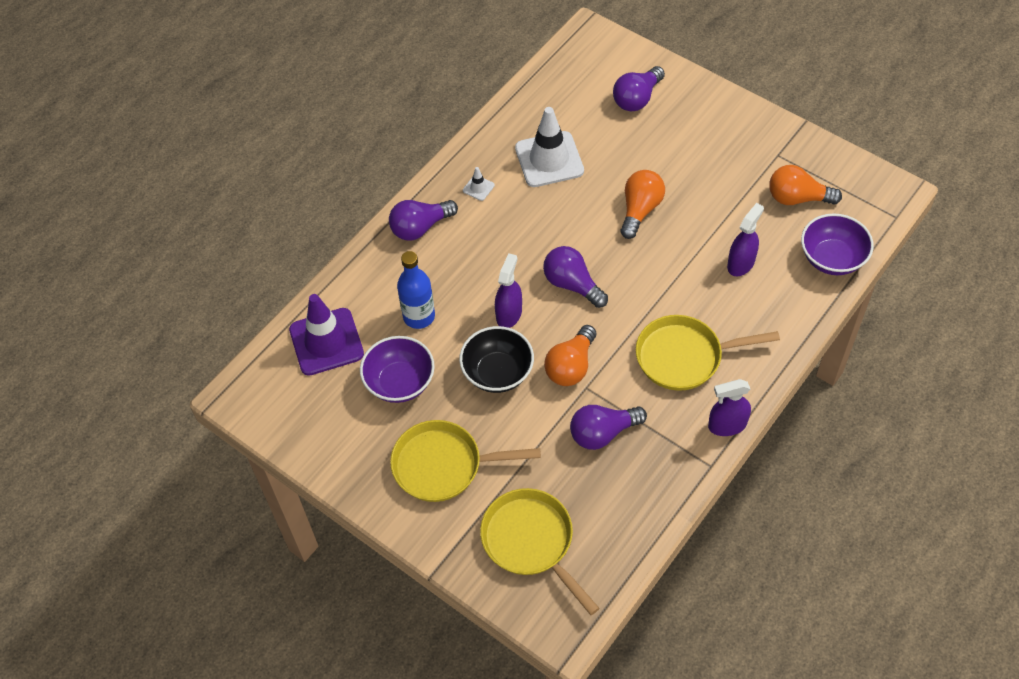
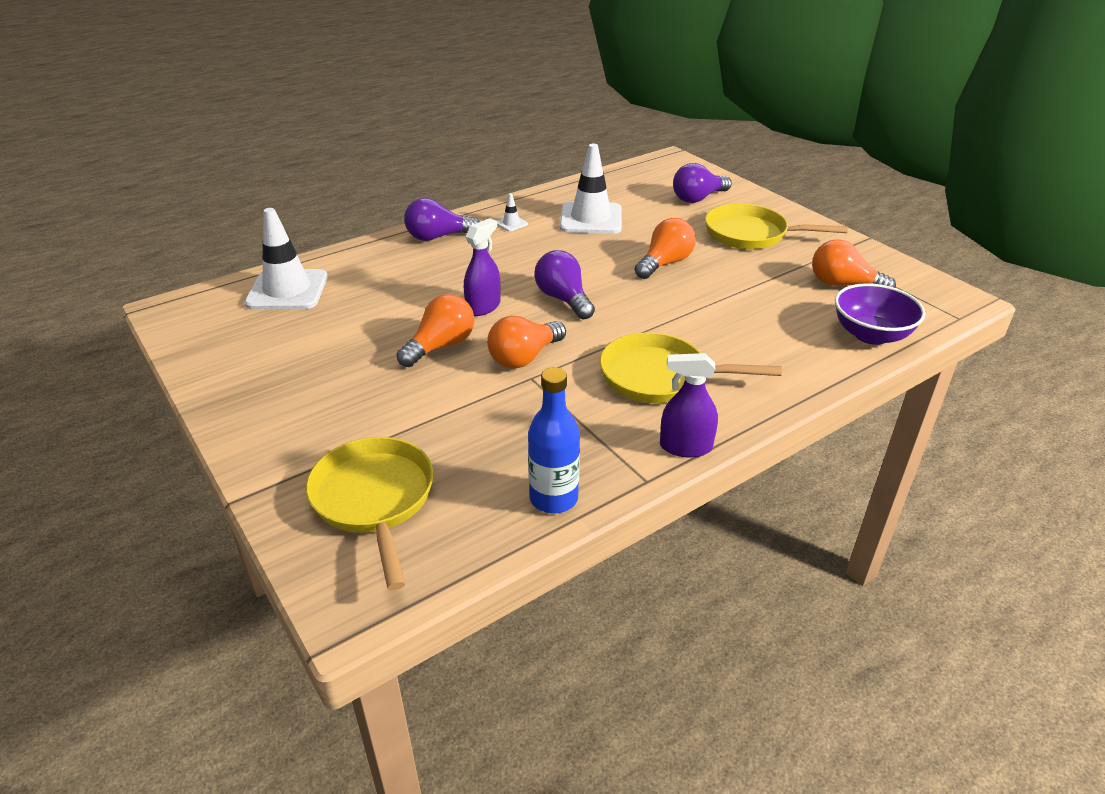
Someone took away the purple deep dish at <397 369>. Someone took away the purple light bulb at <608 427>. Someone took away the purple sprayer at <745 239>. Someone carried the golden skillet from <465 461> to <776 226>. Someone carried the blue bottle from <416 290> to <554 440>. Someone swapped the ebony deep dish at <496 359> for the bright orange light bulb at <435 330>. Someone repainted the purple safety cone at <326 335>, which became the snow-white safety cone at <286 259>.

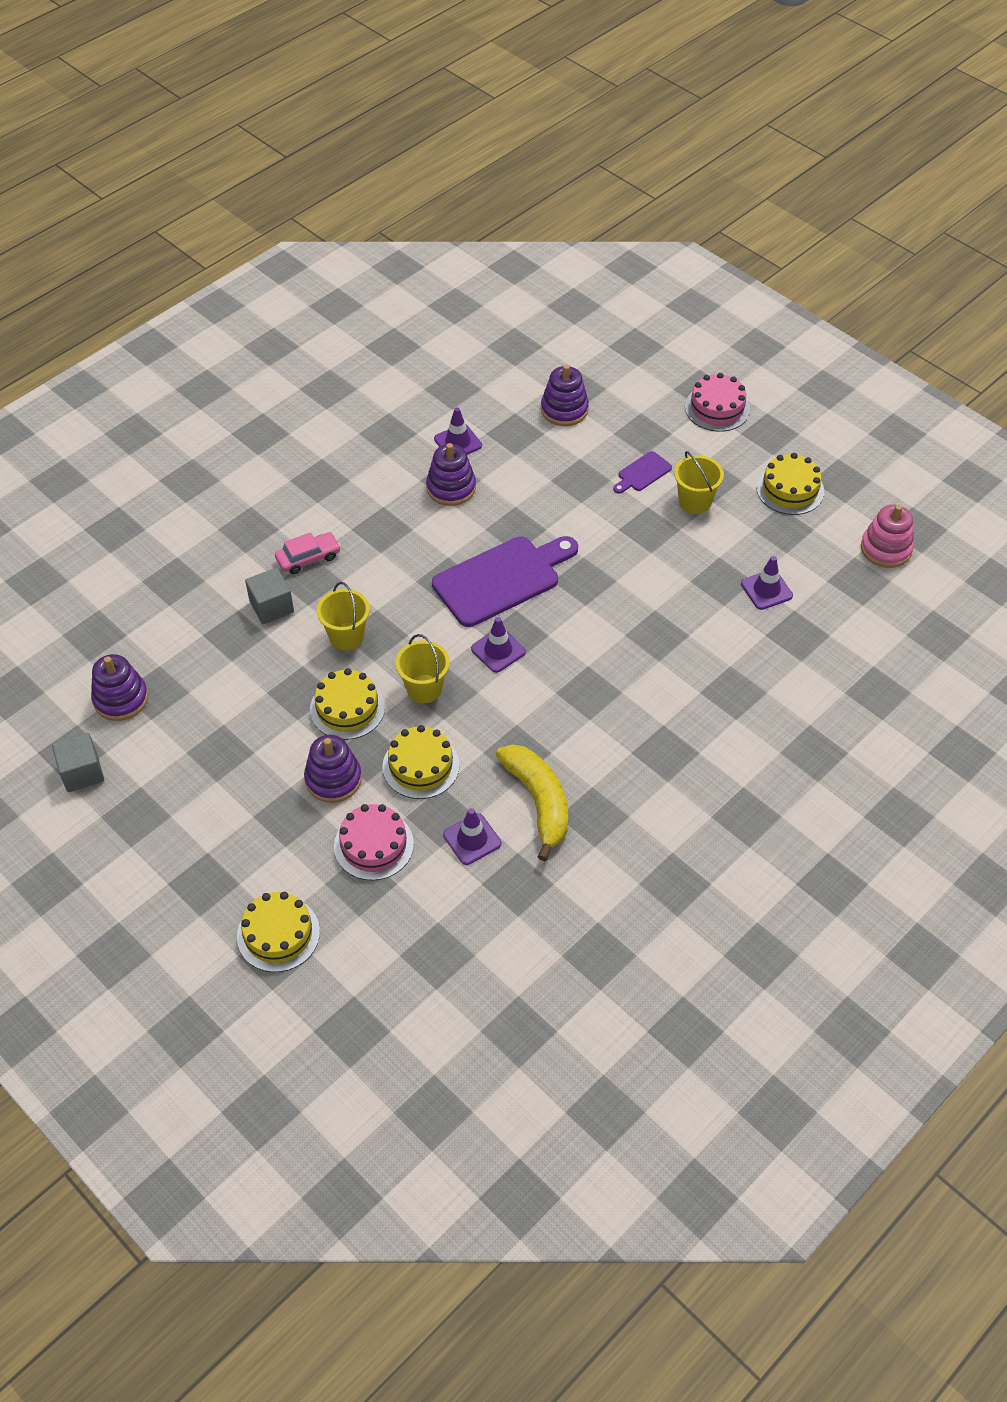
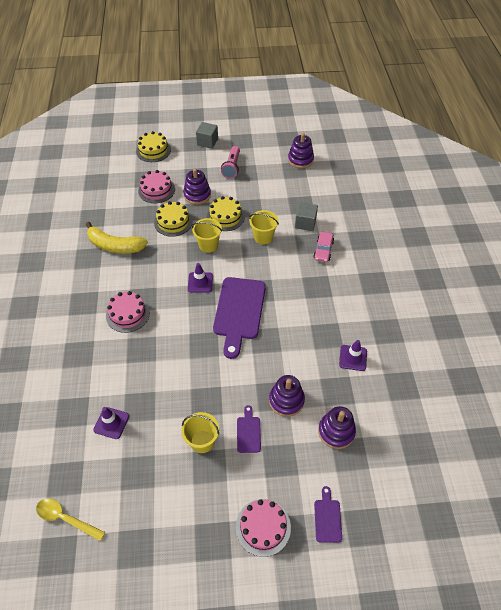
Someone took away the purple safety cone at <472 836>. Someone took away the golden cake at <790 484>. Someone put down the rosy cake at <128 312>. Someone put down the rosy torch at <230 162>. Someone put down the purple chopping board at <328 514>. Someone carried the ash-grey solid cube from <78 762> to <207 135>. Someone carried the purple stacking toy from <451 474> to <287 396>. Someone swapped the rosy stacking toy at <887 536> for the golden spoon at <70 519>.

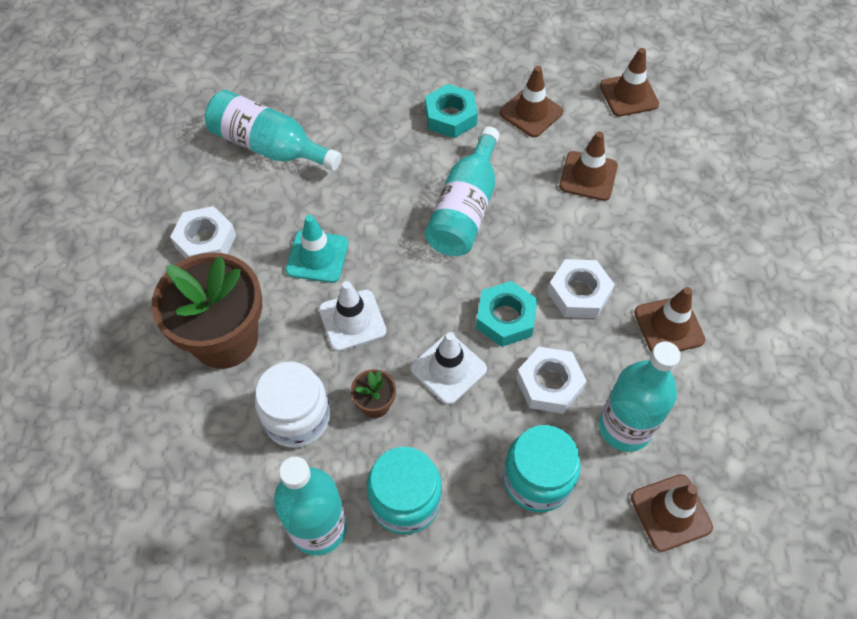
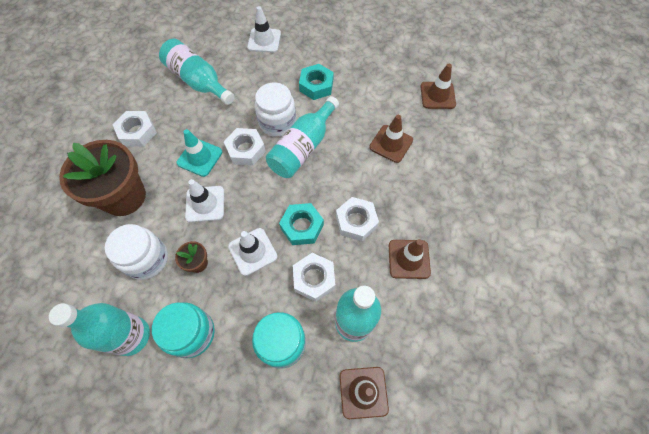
Someone took away the russet safety cone at <531 101>. Someone put down the snow-white hexagon nut at <245 147>. Someone put down the snow-white safety cone at <264 29>. Someone put down the snow-white preserve jar at <275 109>.

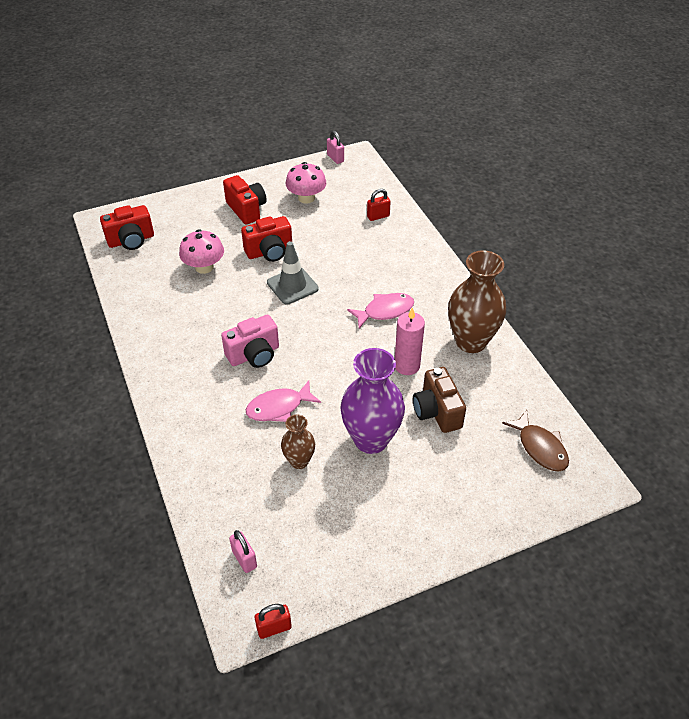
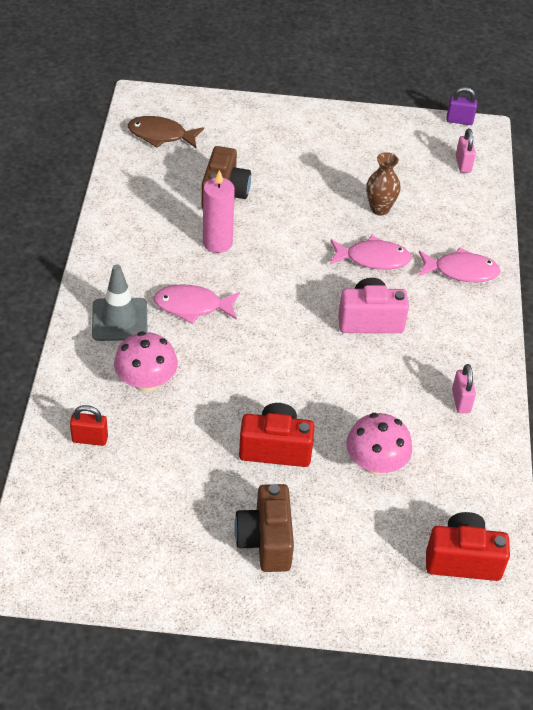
Someone took away the purple vase at <372 401>. Someone took away the russet vase at <477 301>. Someone put down the rosy fish at <459 264>. Someone carried the ash-grey safety cone from <293 272> to <119 302>. Someone carried the rosy toadstool from <306 183> to <146 361>. Someone carried the rosy small lock from <335 147> to <464 388>. Someone repainted the red photo camera at <244 200>, which became the russet photo camera at <264 528>. Someone repainted the red small lock at <273 621>, which became the purple small lock at <461 106>. Someone rotated the russet fish at <535 440> by 75 degrees counterclockwise.

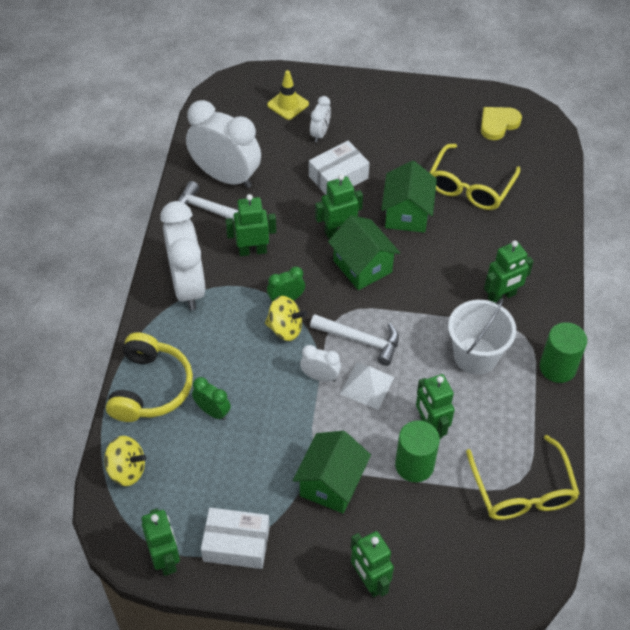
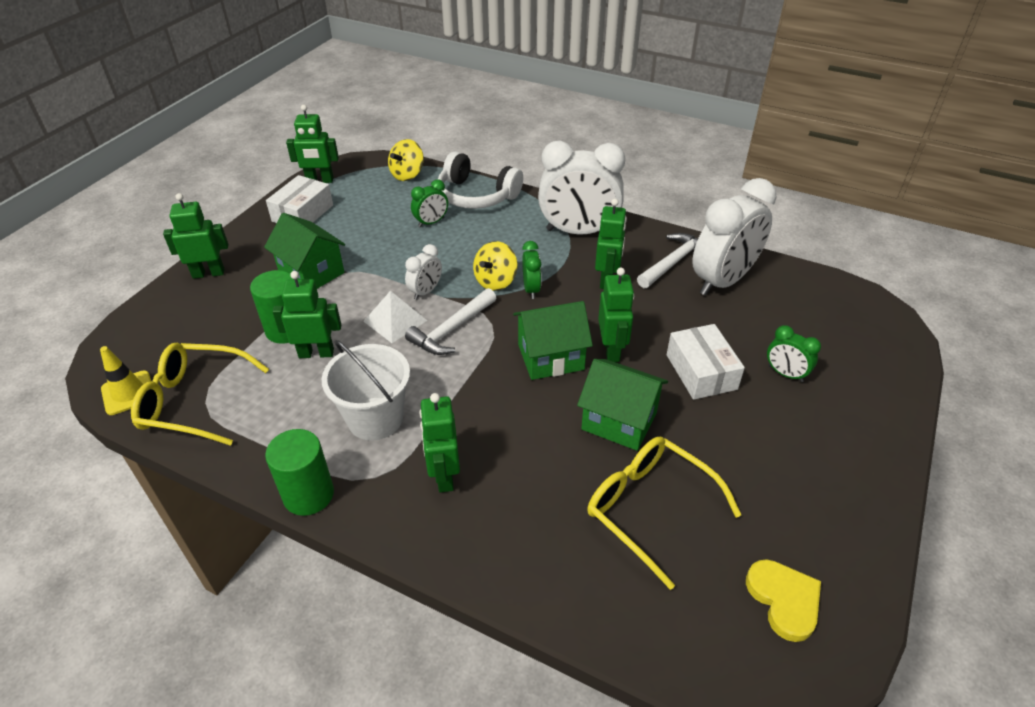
Someone carried the golden safety cone from <288 95> to <125 380>. Someone repainted the golden headphones at <149 377>, which became the snow-white headphones at <480 180>. Someone repainted the snow-white bedside clock at <320 119>, which became the emerald bedside clock at <794 353>.

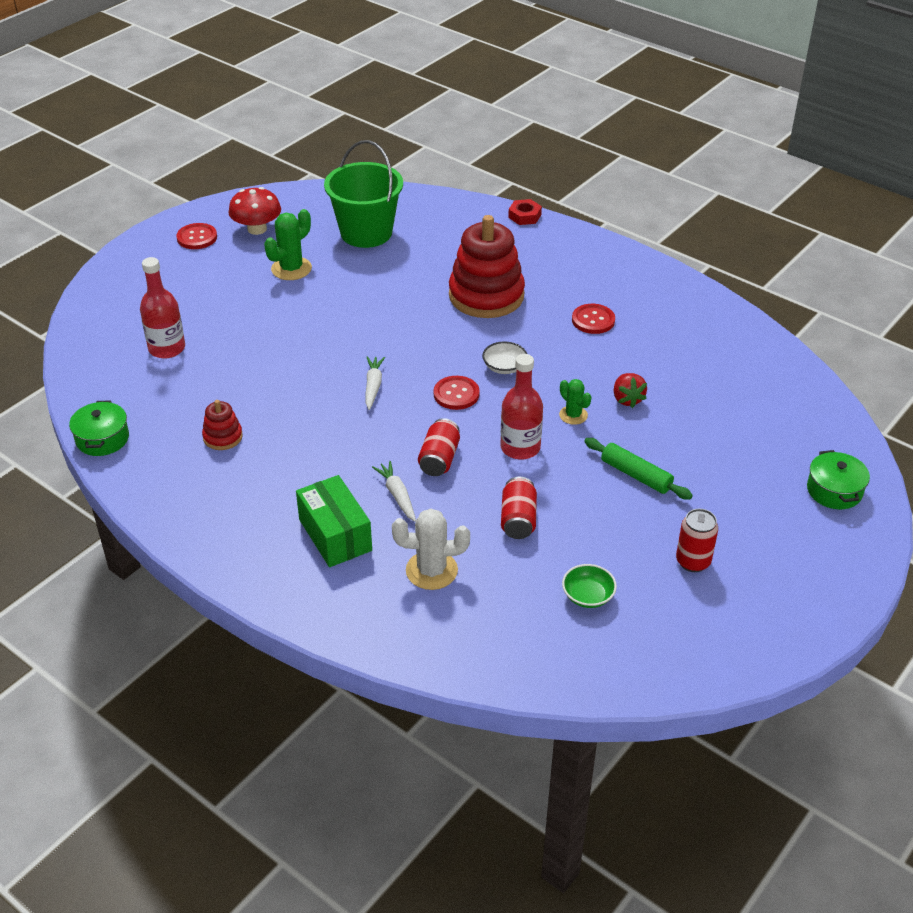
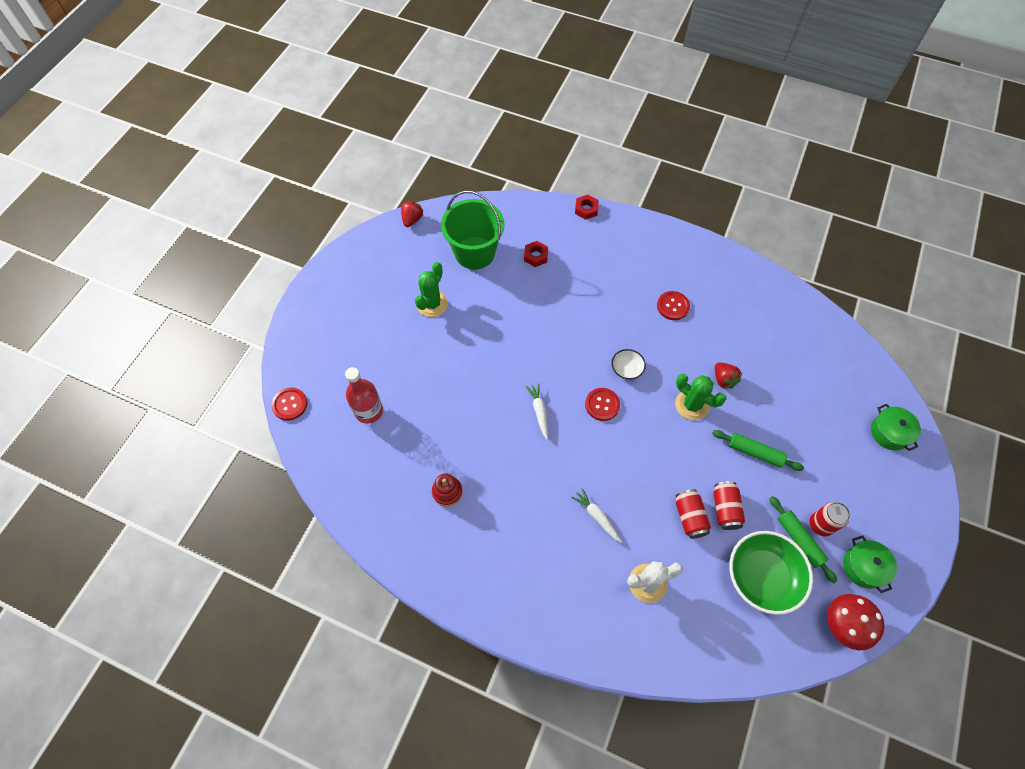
Someone took away the emerald box at <334 521>. Someone took away the red stacking toy at <487 266>. Someone took away the red bottle at <521 407>. Someone put down the red strawberry at <412 214>. Someone put down the red hexagon nut at <536 254>. Someone put down the emerald pastry roller at <803 539>. Someone carried the emerald stockpot from <99 428> to <870 564>. Someone carried the red button from <196 236> to <289 404>. Someone carried the red toadstool from <254 211> to <856 622>. Someone carried the red can from <439 447> to <729 505>. Someone scaled the emerald saguaro cactus at <575 402> by 1.62. Someone scaled the emerald deep dish at <589 586> by 2.06.

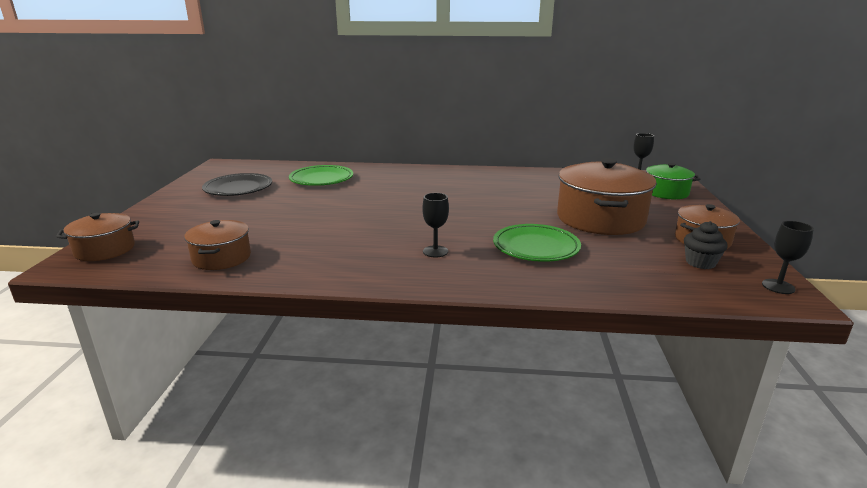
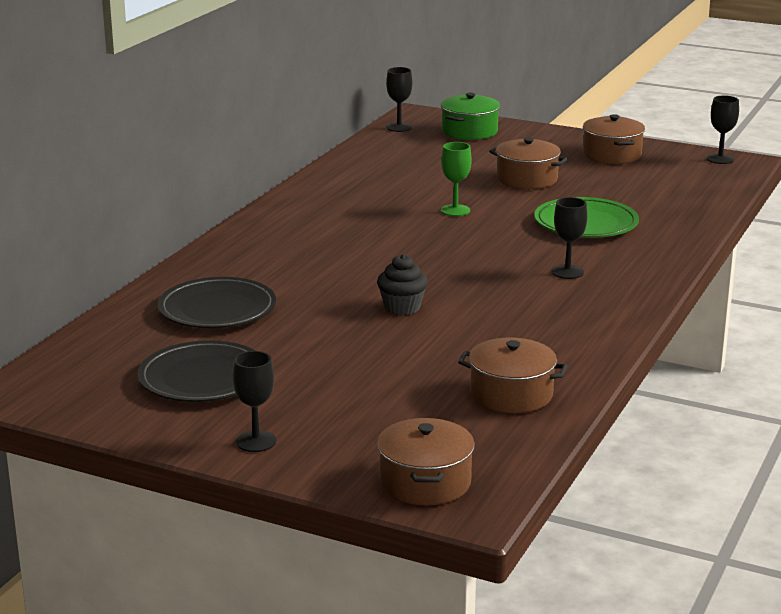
Someone put down the ebony goblet at <254 401>. Someone put down the emerald goblet at <456 179>. Someone carried the ebony muffin from <706 245> to <402 284>. Someone repainted the emerald dinner plate at <321 175>, which became the ebony dinner plate at <217 302>. Someone scaled the russet stockpot at <607 196> by 0.56.

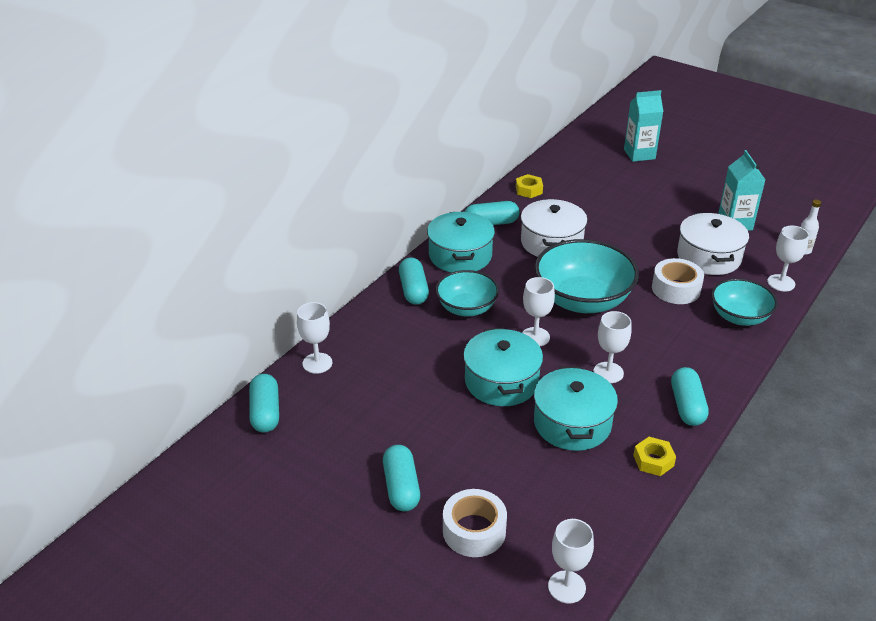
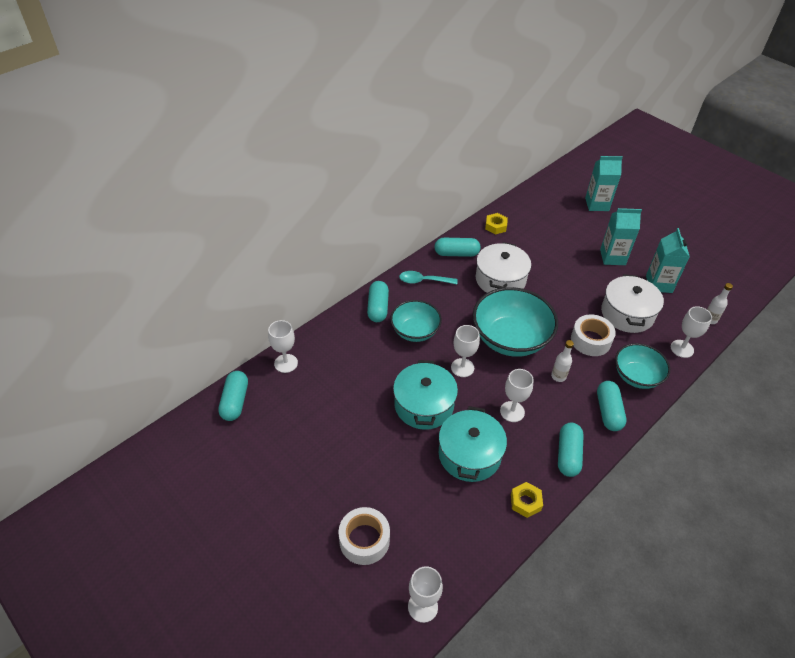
Someone put down the snow-white bottle at <562 361>. Someone put down the turquoise carton at <621 236>. Someone carried the turquoise capsule from <401 478> to <611 406>. Someone swapped the turquoise stockpot at <461 242> for the turquoise spoon at <428 277>.

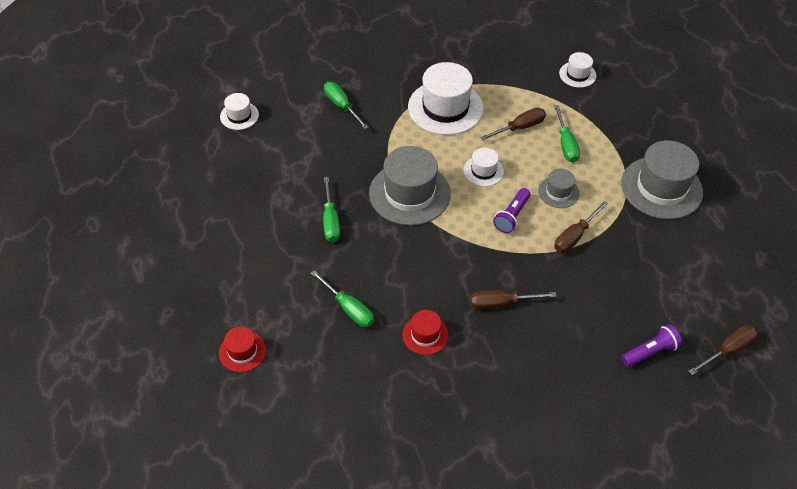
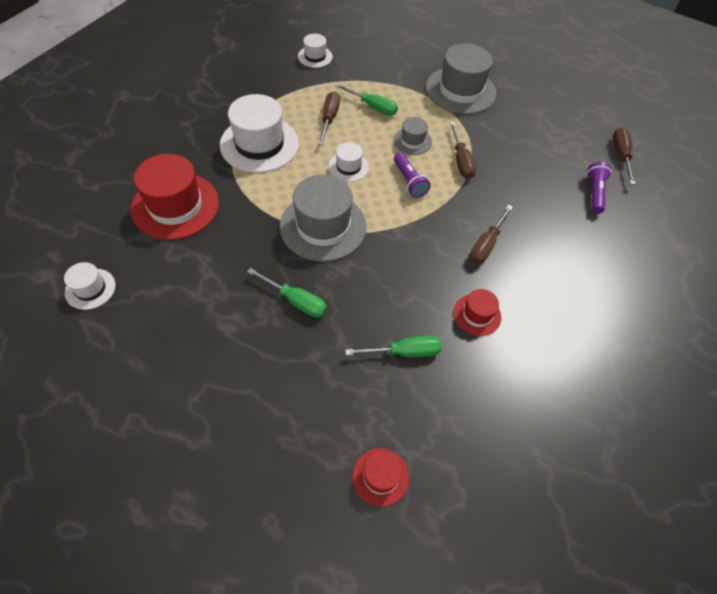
Someone swapped the emerald screwdriver at <346 105> for the red tall hat at <175 197>.

